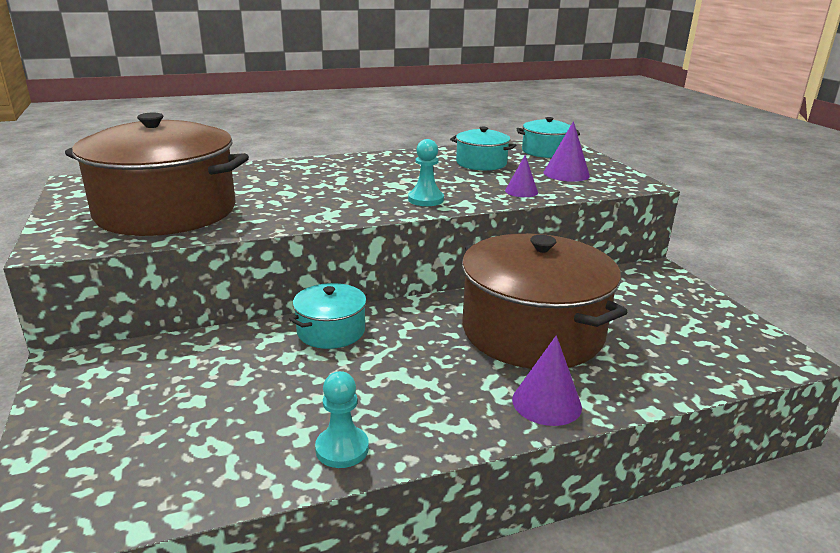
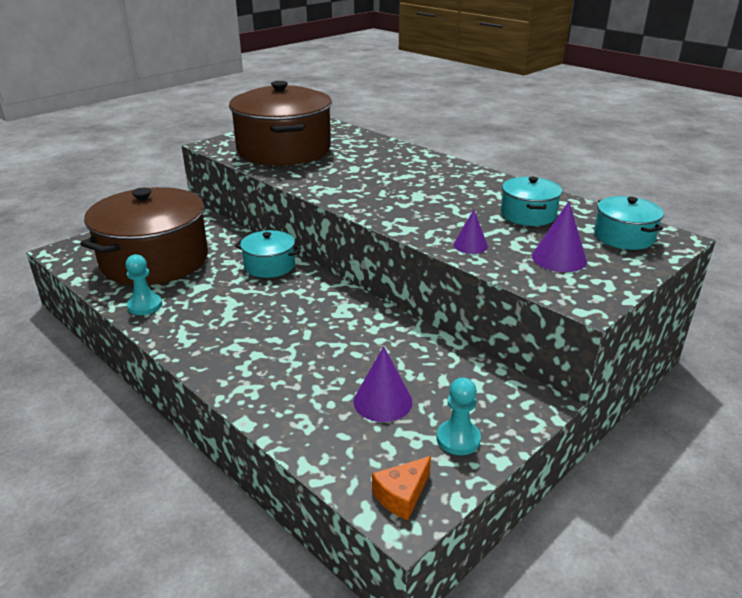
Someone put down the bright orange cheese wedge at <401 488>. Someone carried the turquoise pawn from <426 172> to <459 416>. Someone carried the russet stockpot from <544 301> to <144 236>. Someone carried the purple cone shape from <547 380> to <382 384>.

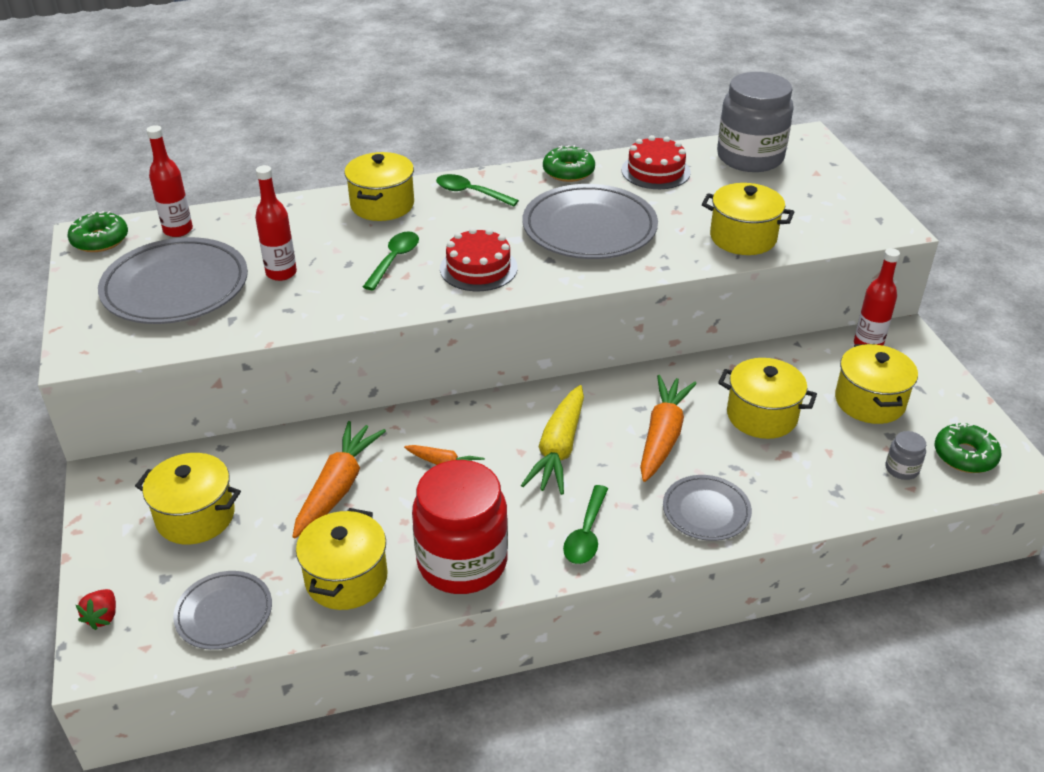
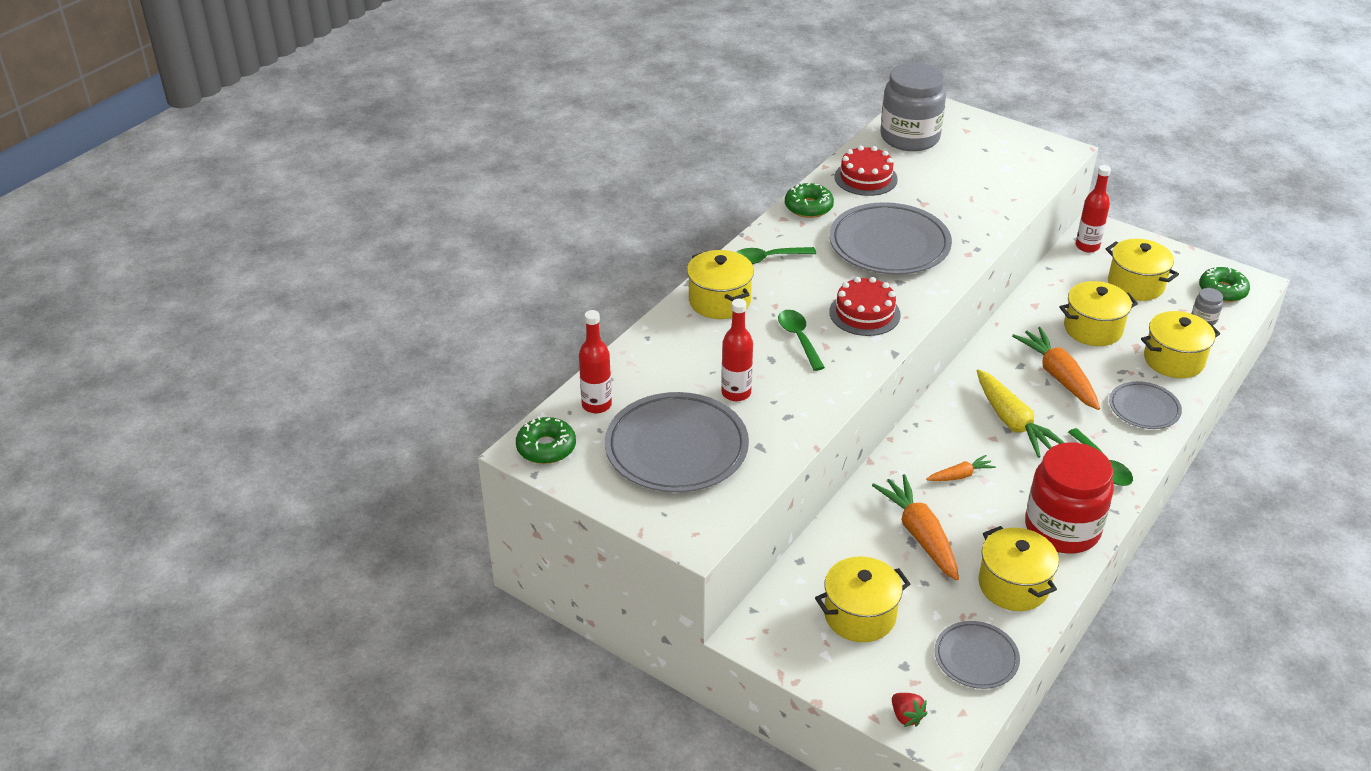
Someone carried the golden stockpot from <748 219> to <1180 344>.

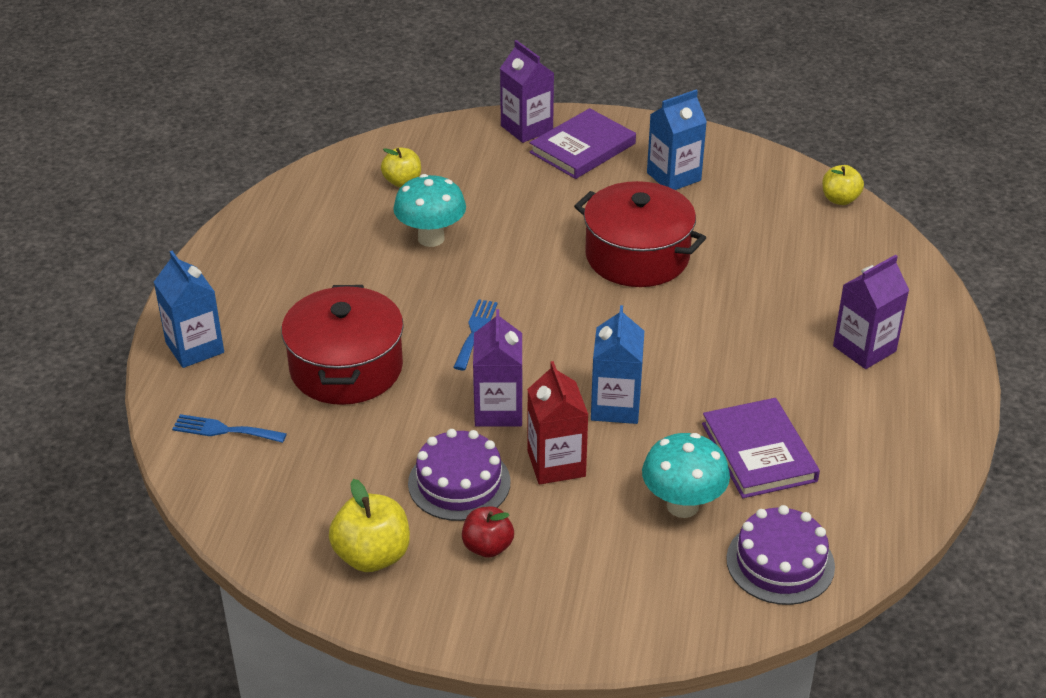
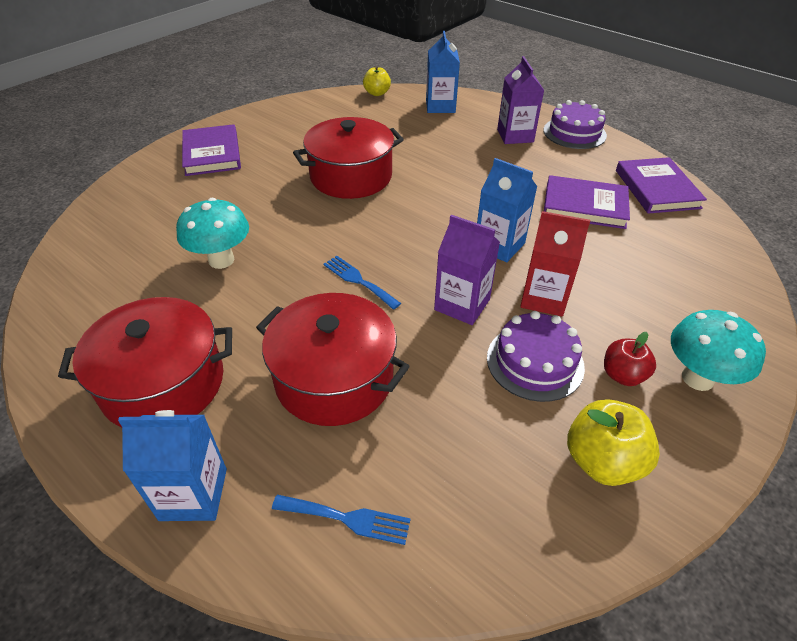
Someone took away the golden apple at <401 167>. Someone took away the purple carton at <527 91>. Someone put down the red stockpot at <145 362>. Someone put down the purple book at <661 185>. Someone carried the turquoise toadstool from <686 475> to <718 350>. Someone carried the blue carton from <677 140> to <443 72>. Someone carried the purple cake from <780 555> to <575 124>. Someone rotated the blue dinner fork at <229 428> by 120 degrees counterclockwise.

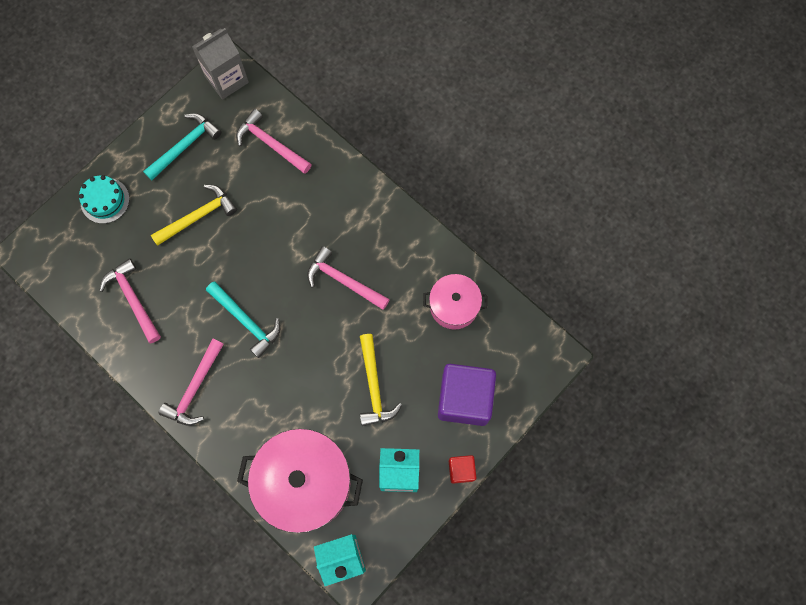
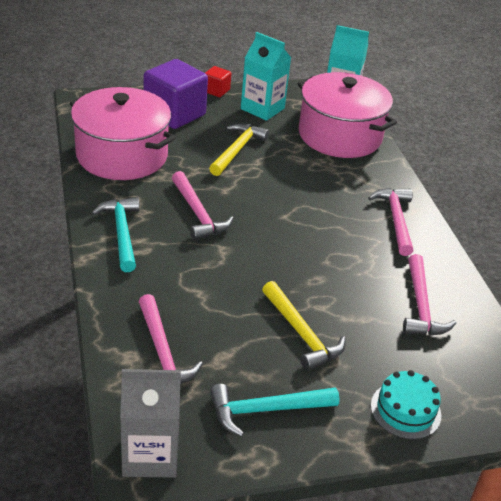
Someone carried the turquoise hammer from <243 319> to <116 234>. Someone rotated the golden hammer at <194 215> by 120 degrees counterclockwise. Someone rotated the rosy hammer at <191 382> by 60 degrees counterclockwise. Someone scaled the rosy stockpot at <455 301> by 1.79.

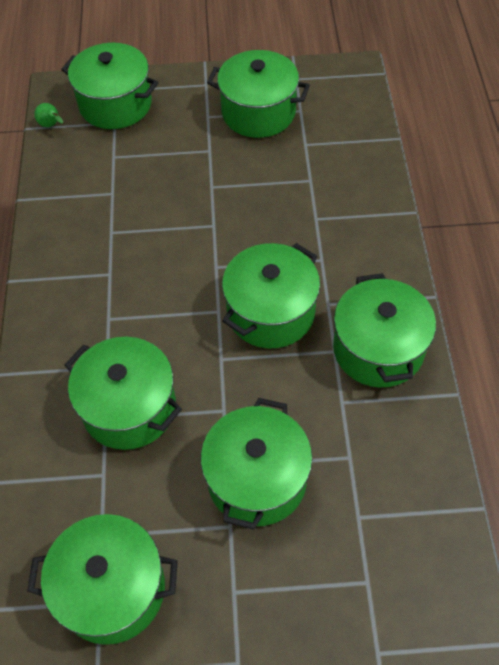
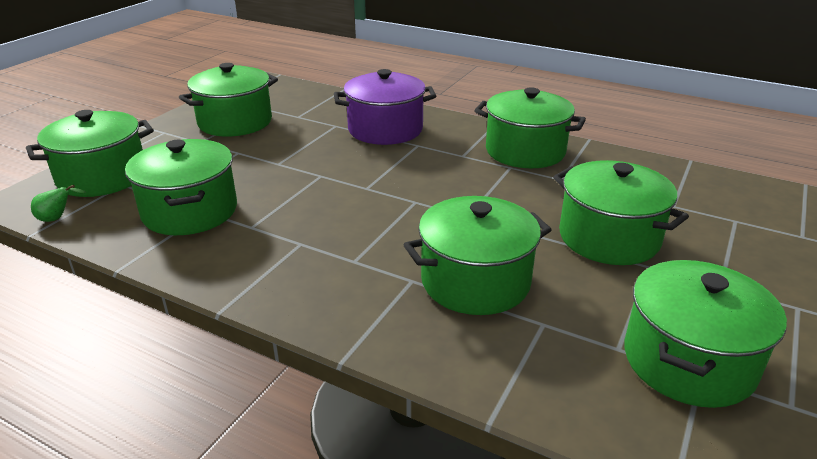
Someone put down the purple stockpot at <385 107>. Someone carried the emerald stockpot from <271 295> to <181 187>.

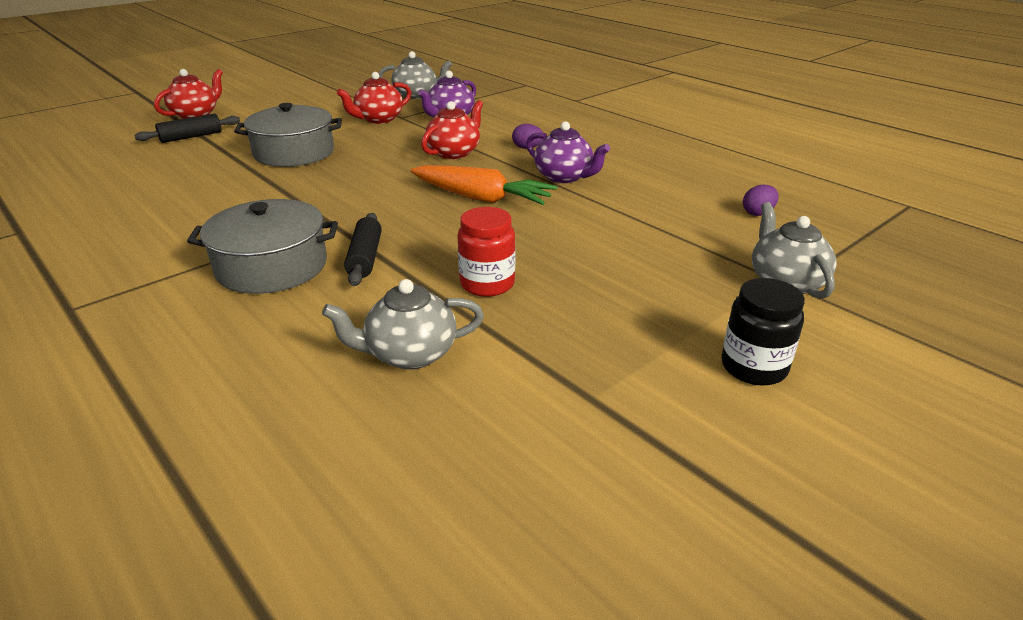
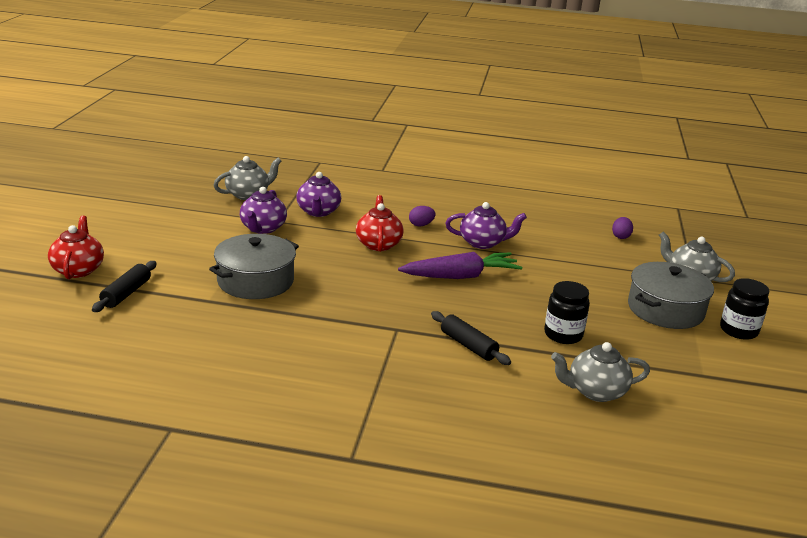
Someone carried the ash-grey stockpot from <262 246> to <671 295>. Someone repainted the red china teapot at <374 98>, which became the purple china teapot at <263 210>. Someone repainted the bright orange toy carrot at <483 185>, which became the purple toy carrot at <460 265>. Someone repainted the red preserve jar at <486 252>, which became the ebony preserve jar at <567 312>. Someone rotated the ash-grey china teapot at <403 324> by 45 degrees clockwise.

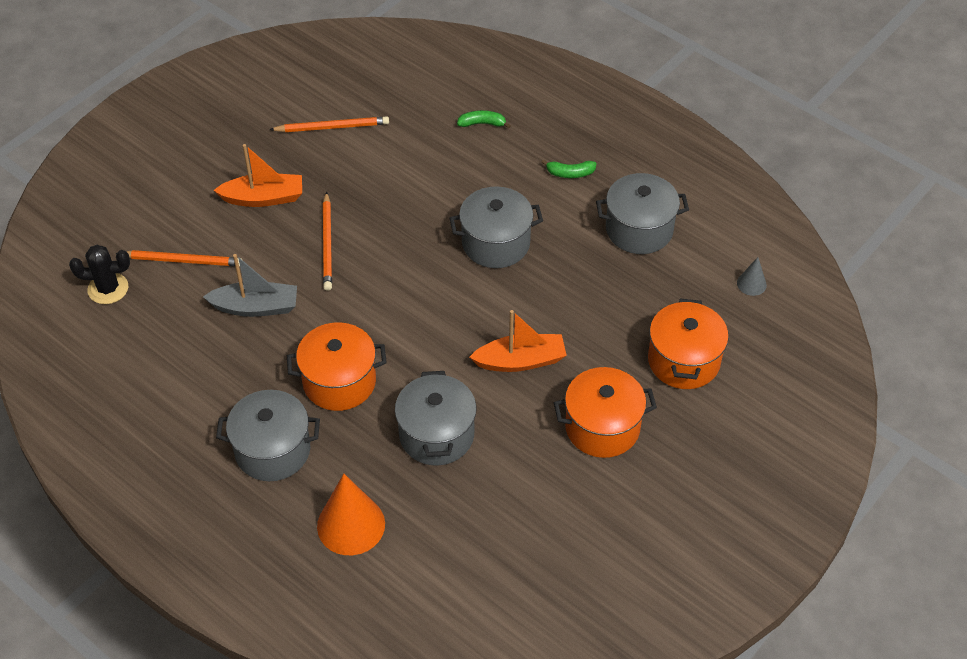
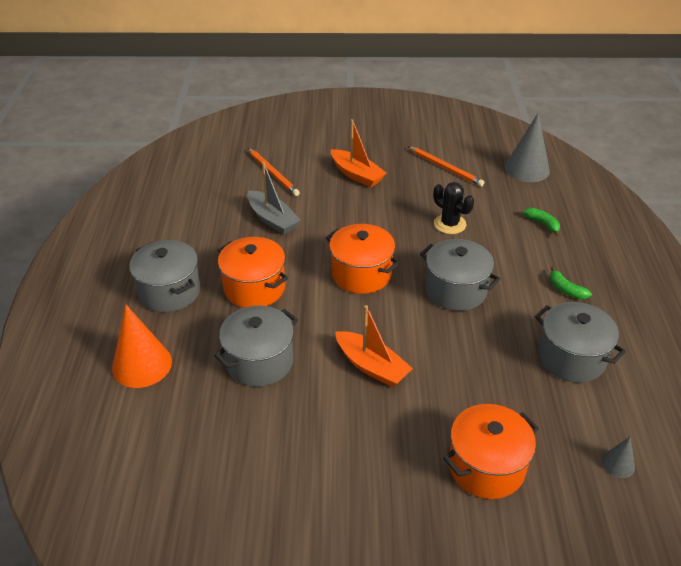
Someone took away the bright orange pencil at <327 241>. Someone put down the ash-grey cone shape at <527 147>. Someone carried the ebony saguaro cactus from <99 274> to <453 208>. Someone carried the bright orange stockpot from <605 412> to <363 259>.

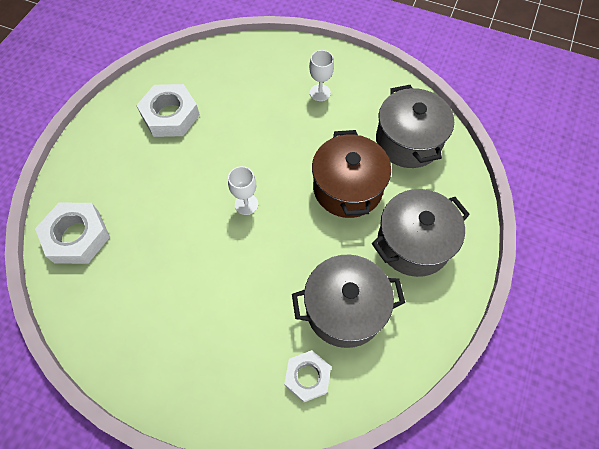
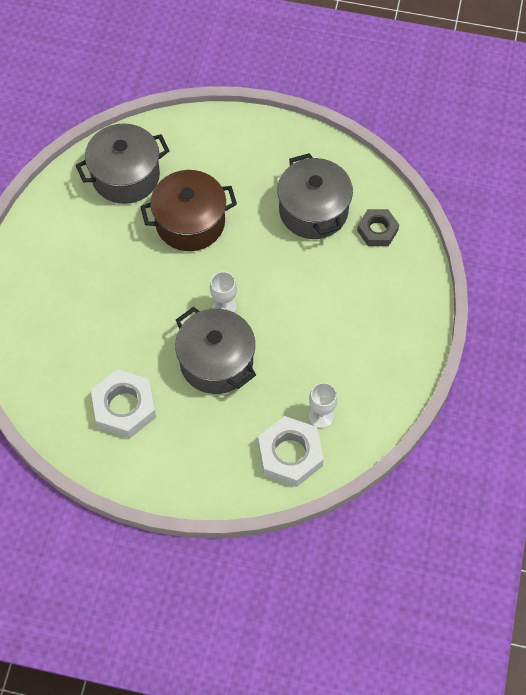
Someone carried the snow-white goblet from <321 75> to <323 405>. Someone carried the ash-grey stockpot from <421 233> to <215 350>. Someone repainted the snow-white hexagon nut at <307 376>, which became the ash-grey hexagon nut at <378 227>.

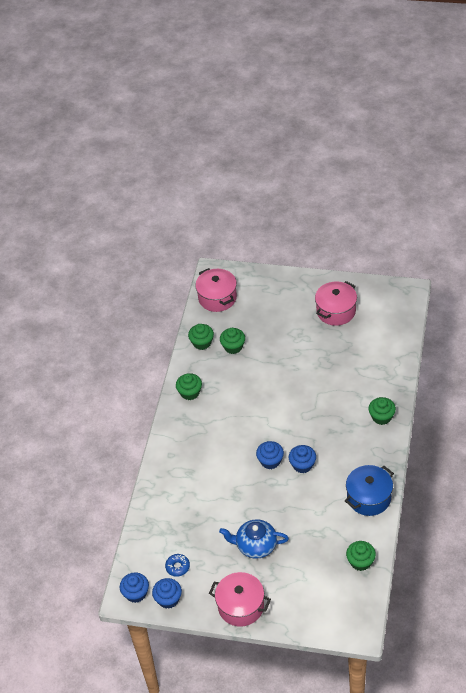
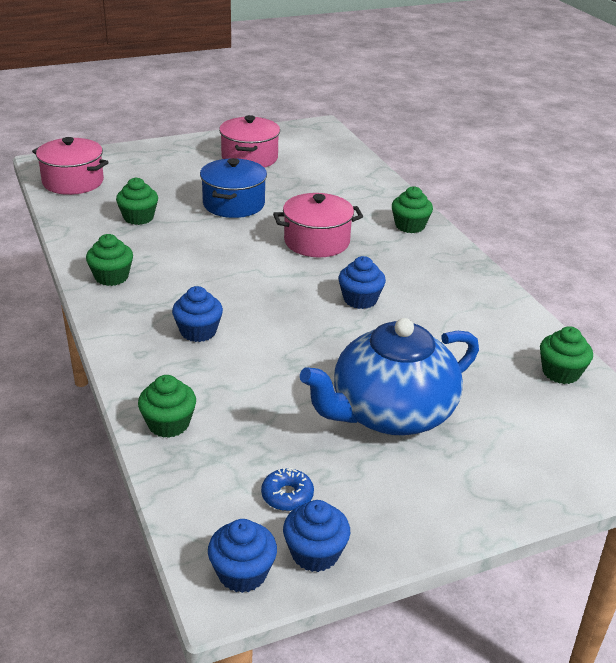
Someone carried the emerald muffin from <201 337> to <167 406>. Someone carried the rosy stockpot from <240 599> to <318 225>. Someone carried the blue muffin from <270 455> to <197 314>. Someone carried the blue stockpot from <369 490> to <233 188>. Someone scaled the blue china teapot at <254 539> by 1.60.

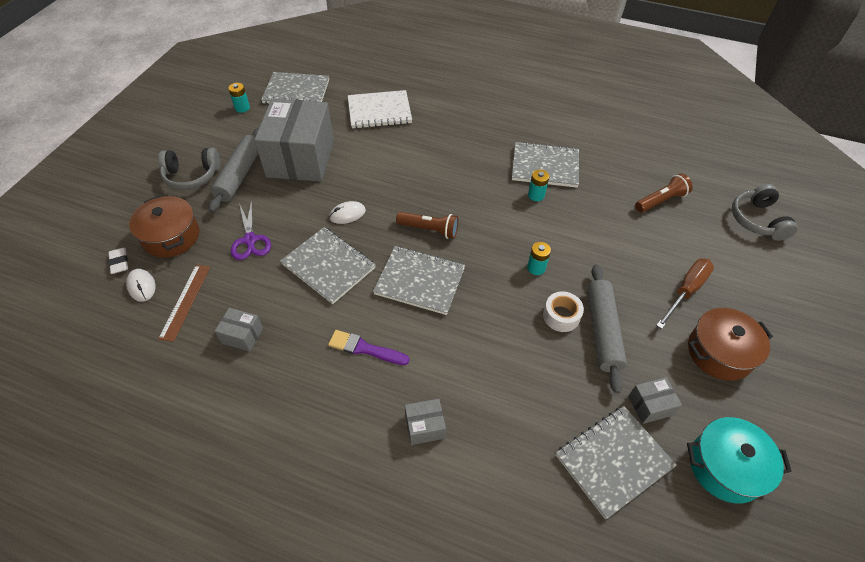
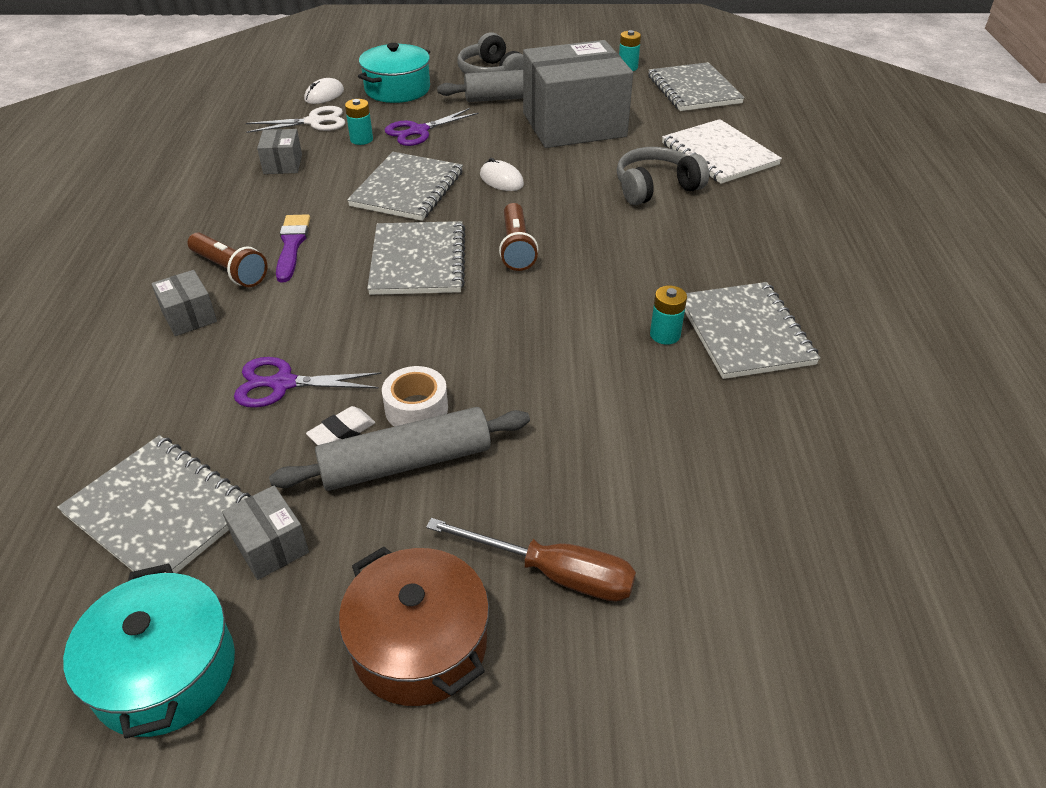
Someone put down the purple scissors at <307 382>. Someone carried the snow-white eraser from <118 261> to <340 425>. Someone carried the turquoise battery from <539 258> to <359 122>. Someone carried the russet torch from <664 193> to <227 259>. Someone carried the ash-grey headphones from <765 212> to <663 176>. Someone swapped the russet measuring stick at <184 303> for the snow-white scissors at <295 119>. Someone repainted the russet stockpot at <164 227>, which became the turquoise stockpot at <394 73>.

